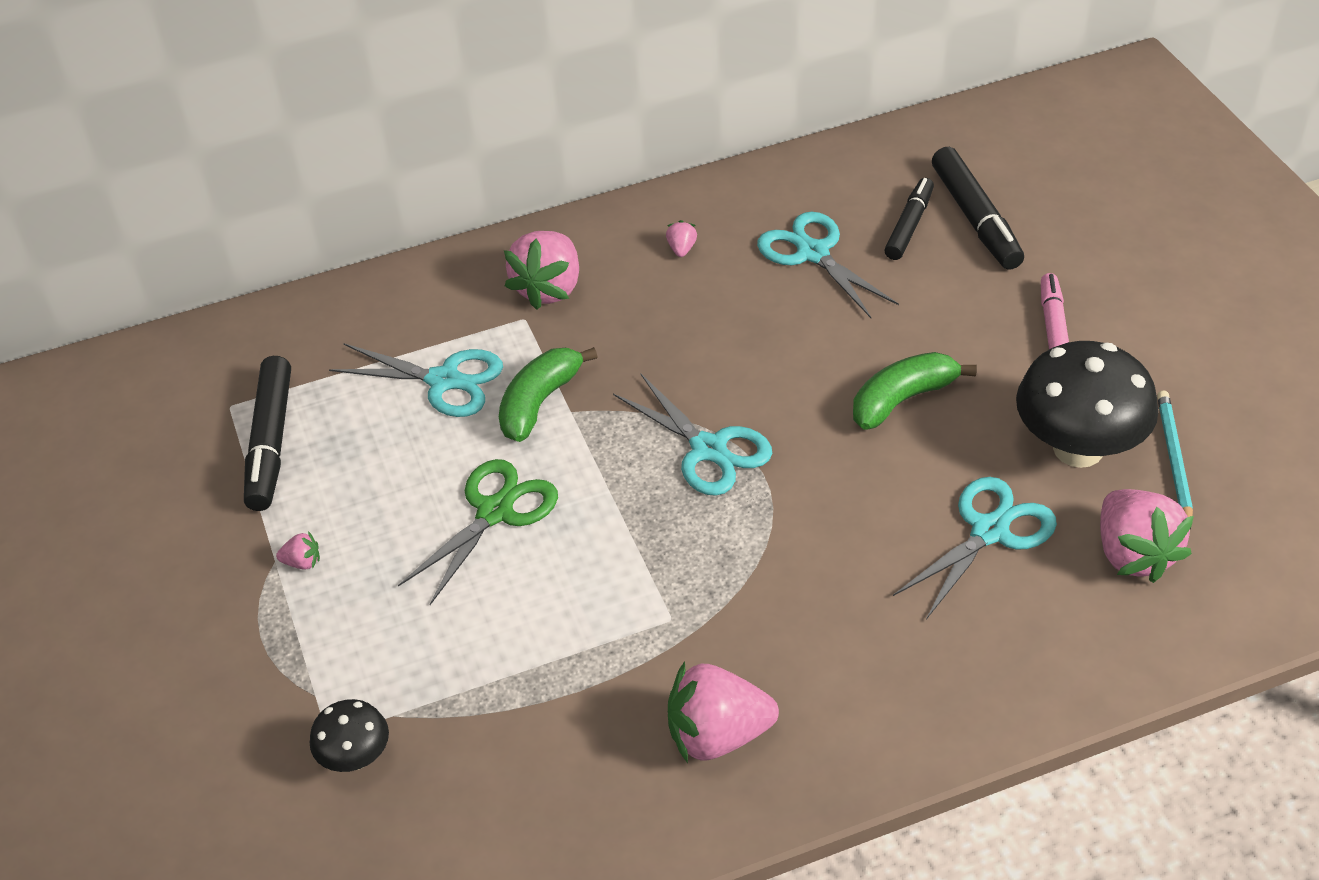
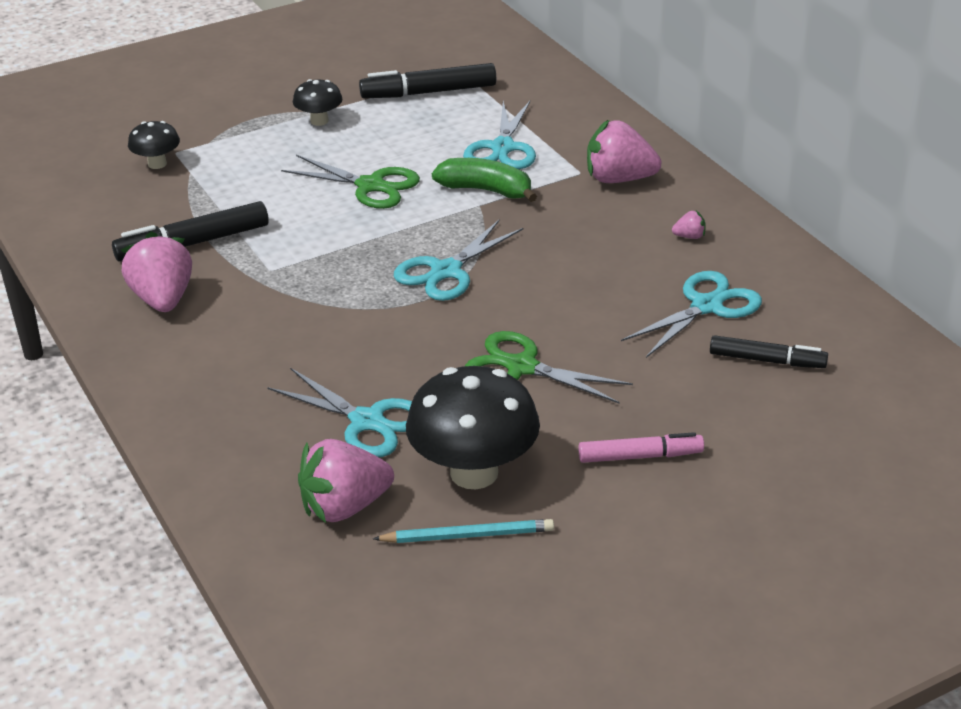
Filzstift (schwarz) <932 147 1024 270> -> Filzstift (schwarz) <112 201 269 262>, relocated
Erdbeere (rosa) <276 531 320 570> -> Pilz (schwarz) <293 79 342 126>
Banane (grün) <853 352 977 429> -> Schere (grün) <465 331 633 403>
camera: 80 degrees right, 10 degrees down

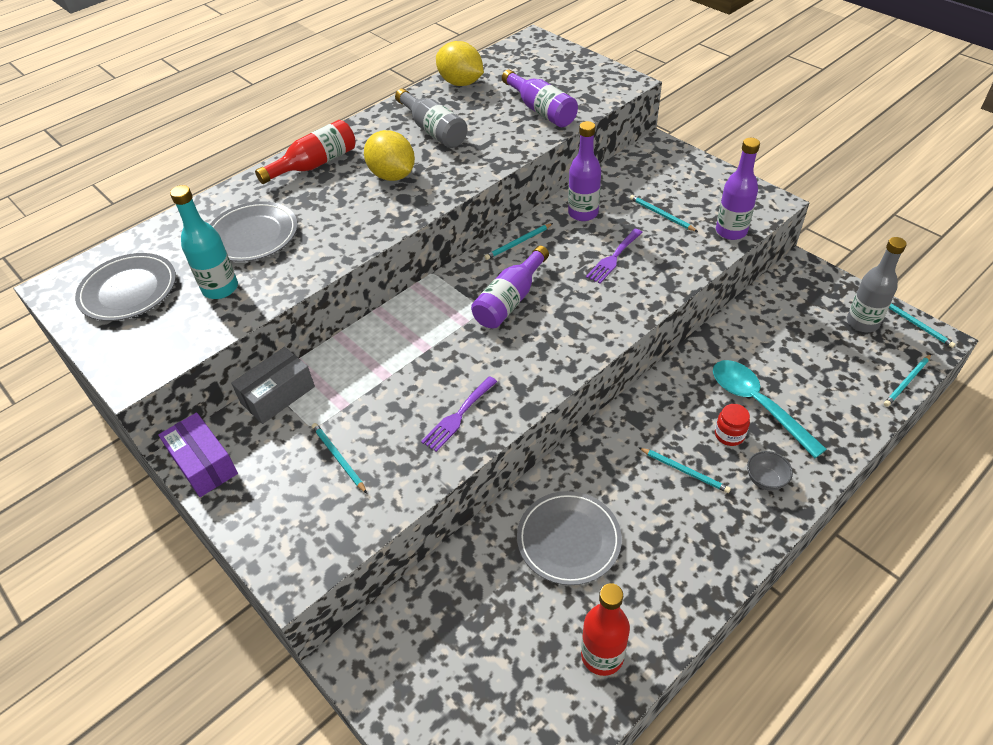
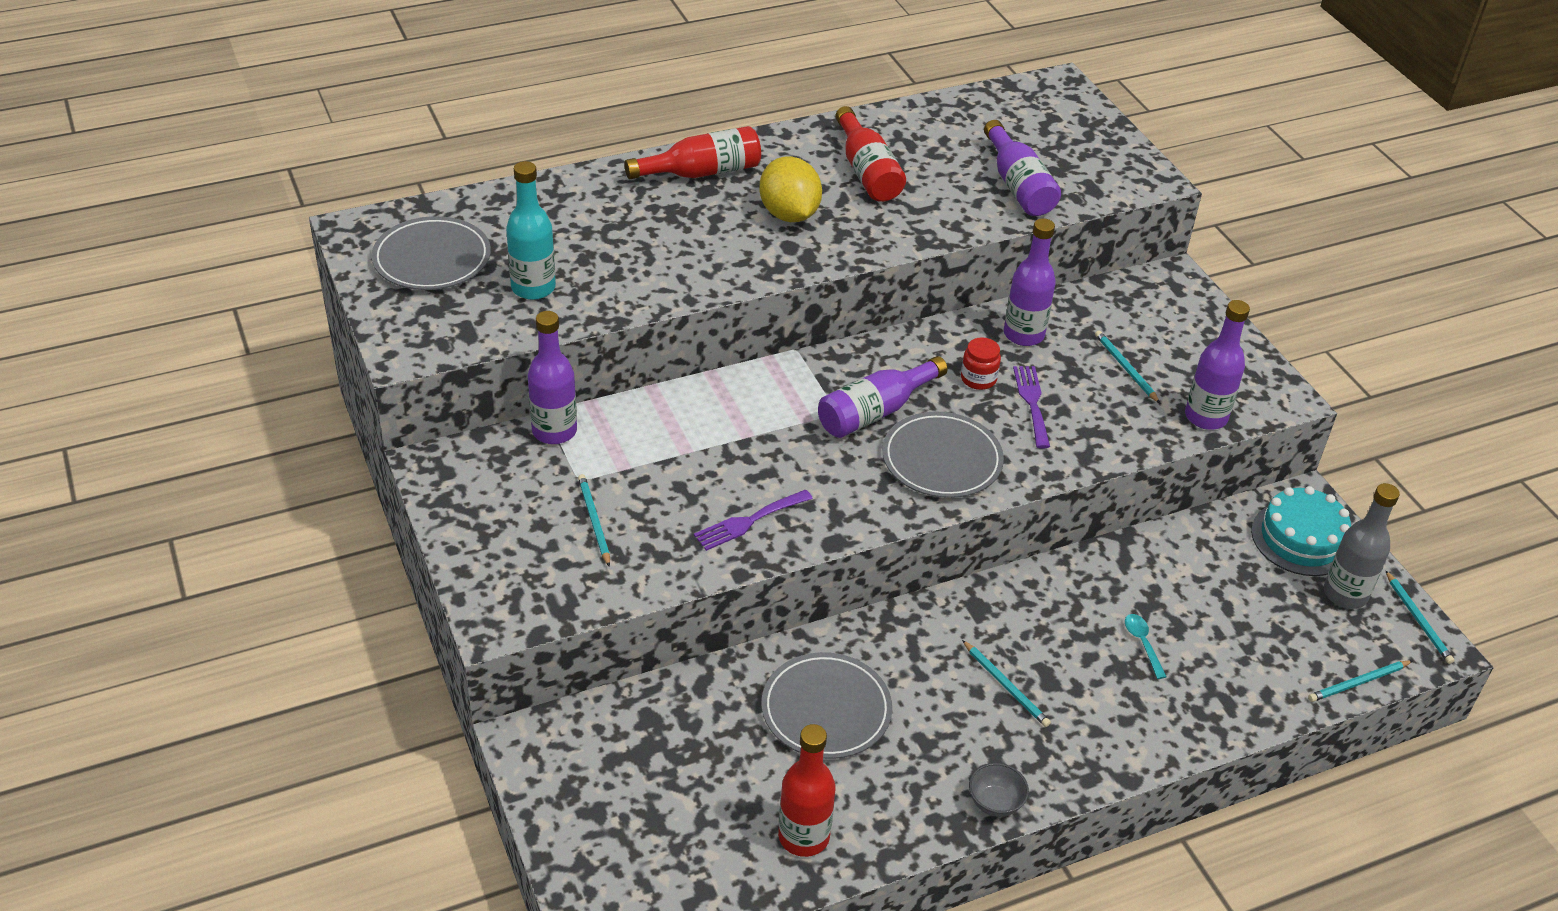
Schachtel (grau) <231 347 315 424> -> Flasche (lila) <528 311 577 444>
Flasche (grau) <395 88 467 148> -> Flasche (rot) <835 106 906 202>
Teller (grau) <210 201 298 262> -> Teller (grau) <882 412 1004 498>, relocated
Einmachglas (rot) <715 404 750 446> -> Einmachglas (rot) <961 337 1001 390>, relocated
Schüssel (grau) <747 451 793 491> -> Schüssel (grau) <969 763 1029 817>, relocated
Gabel (lila) <586 229 643 283> -> Gabel (lila) <1013 366 1050 448>, 120 degrees clockwise
Löffel (türkis) <713 360 827 458> -> Löffel (türkis) <1125 614 1167 679>, x0.43
none -> Kuchen (türkis) <1251 486 1351 576>
Schachtel (lila) <158 412 238 497> -> none
Zitrone (gelb) <436 41 484 86> -> none
Bleistift (türkis) <484 223 553 260> -> none
camera: 15 degrees right, 5 degrees down

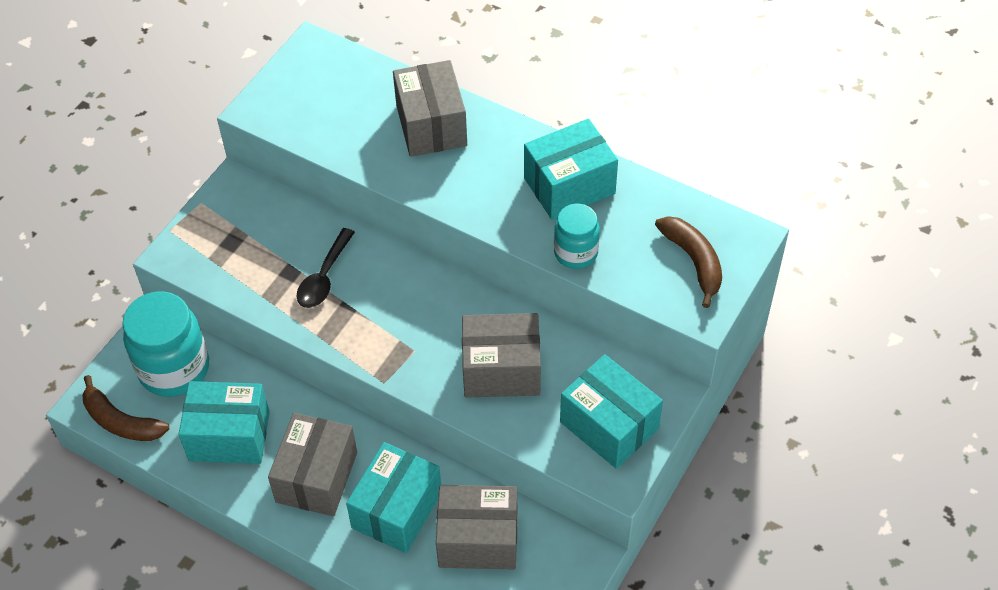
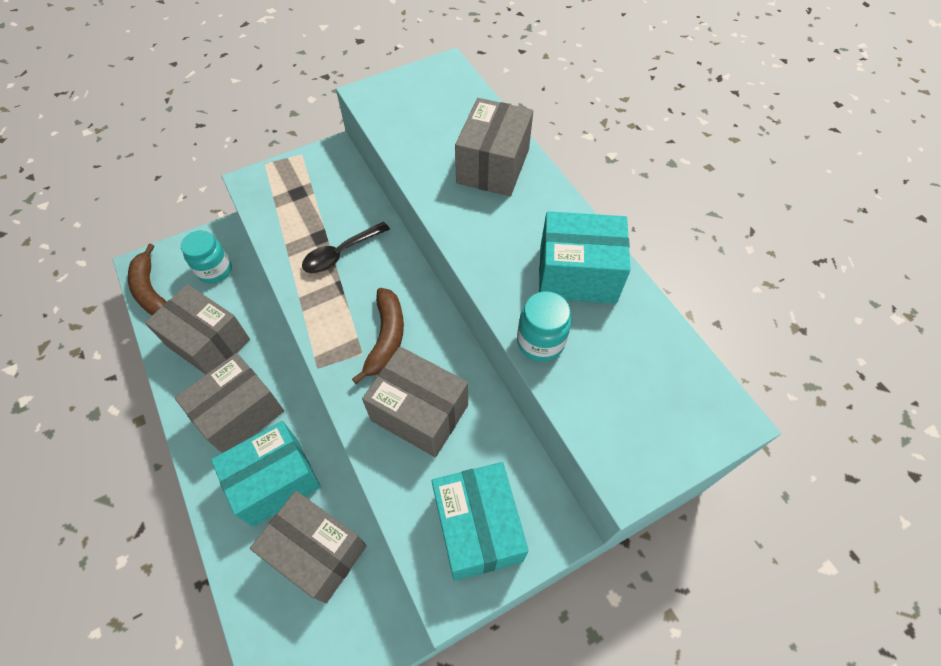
Schachtel (türkis) <178 381 270 464> -> Schachtel (grau) <145 284 250 374>
Einmachglas (türkis) <122 291 209 397> -> Einmachglas (türkis) <181 230 232 283>, x0.58
Banane (braun) <655 216 722 308> -> Banane (braun) <352 288 404 384>, relocated
camera: 30 degrees right, 5 degrees up

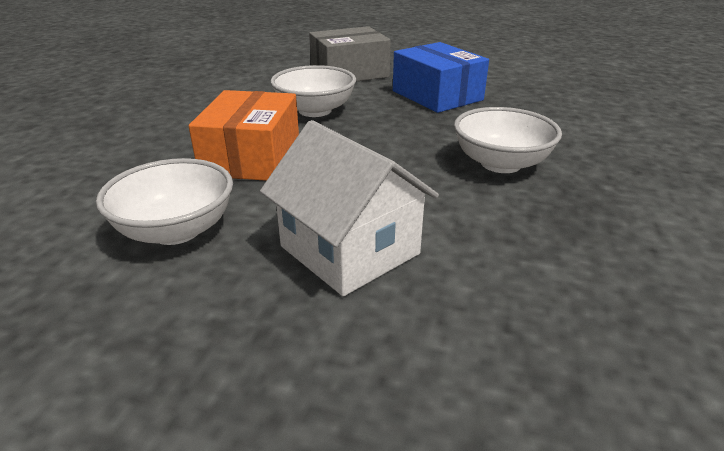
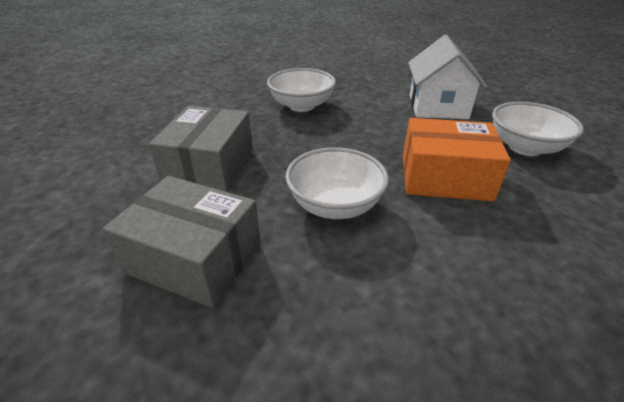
Schachtel (blau) <393 42 489 113> -> Schachtel (grau) <149 106 253 192>
Schachtel (orange) <189 90 299 181> -> Schachtel (orange) <403 118 511 201>, 45 degrees clockwise
camera: 135 degrees left, 5 degrees up

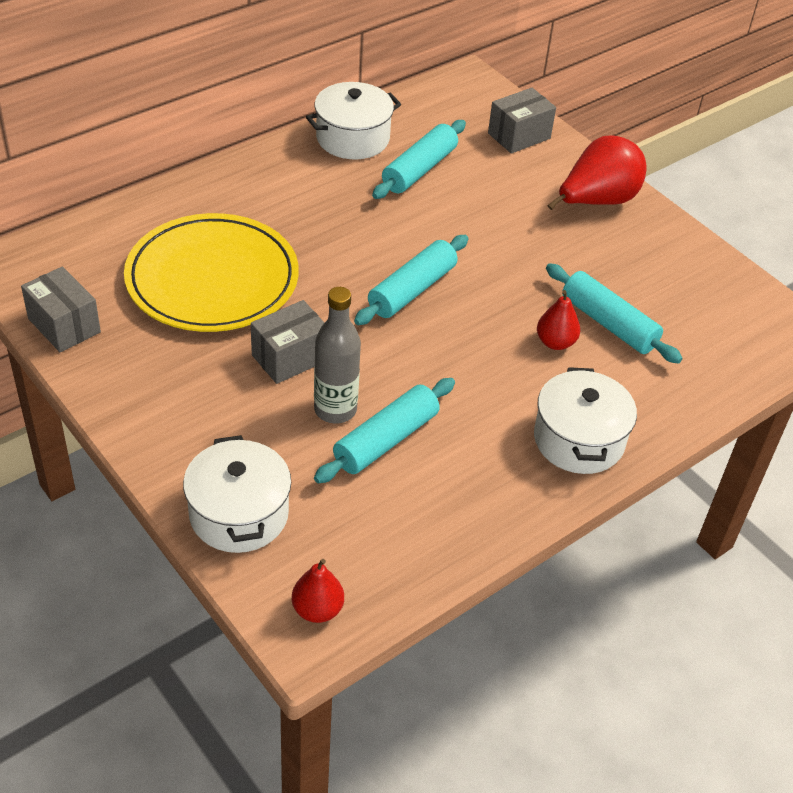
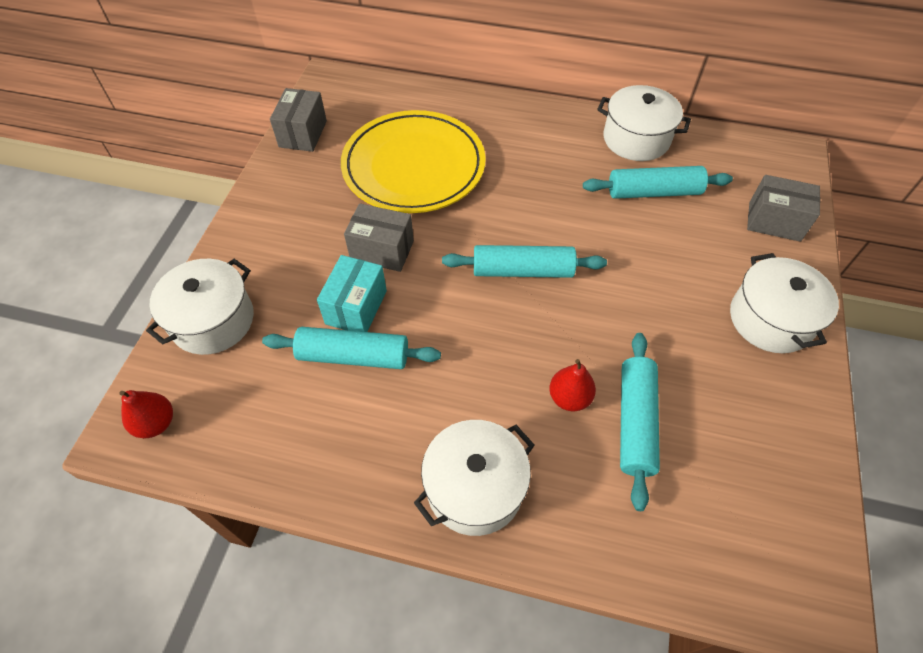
Flasche (grau) <314 287 361 424> -> Schachtel (türkis) <317 255 387 332>
Birne (rot) <547 135 647 210> -> Kochtopf (weiß) <730 253 839 353>
camera: 55 degrees right, 10 degrees up

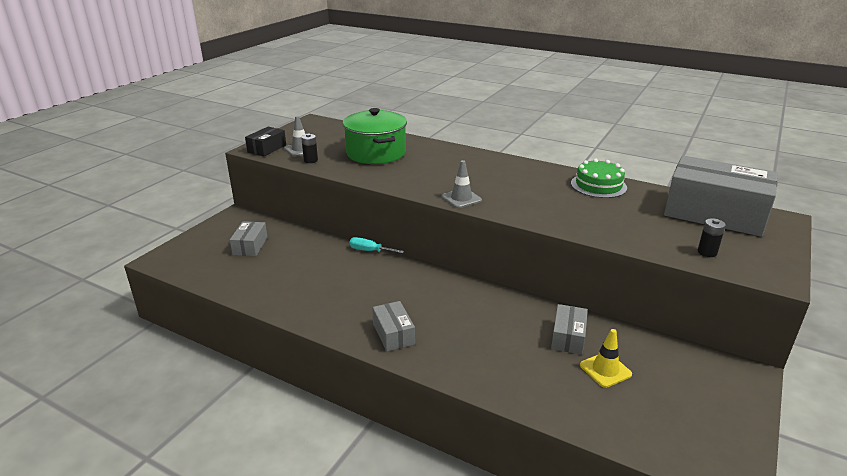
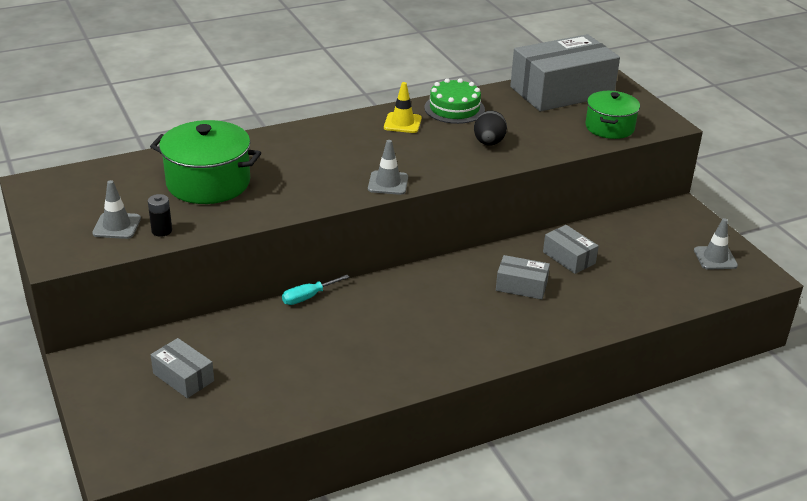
Leitkegel (gelb) <580 329 632 388> -> Leitkegel (gelb) <384 82 422 133>, relocated
none -> Ei (schwarz) <474 111 507 146>
Schachtel (grau) <372 301 415 351> -> Schachtel (grau) <496 255 550 299>, relocated
Batterie (schwarz) <698 218 726 257> -> Kochtopf (grün) <585 91 640 139>
none -> Leitkegel (grau) <694 218 738 270>
Schachtel (schwarz) <245 127 286 156> -> none
camera: 55 degrees left, 5 degrees up

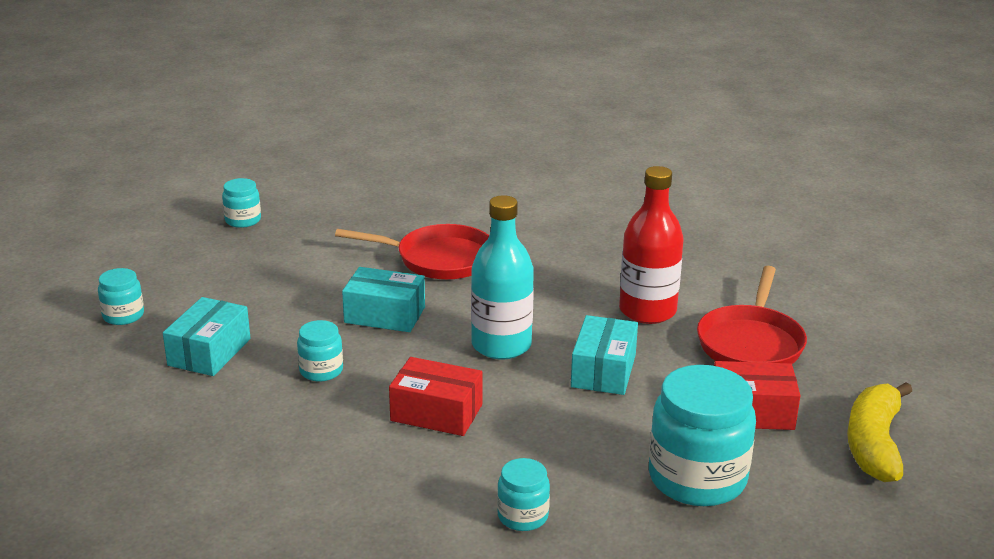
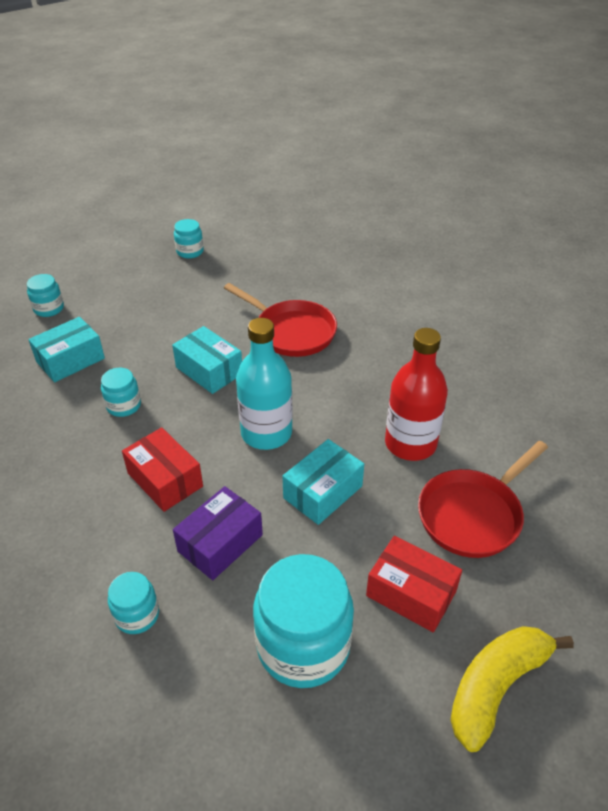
none -> Schachtel (lila) <173 486 263 580>
camera: 30 degrees right, 15 degrees up

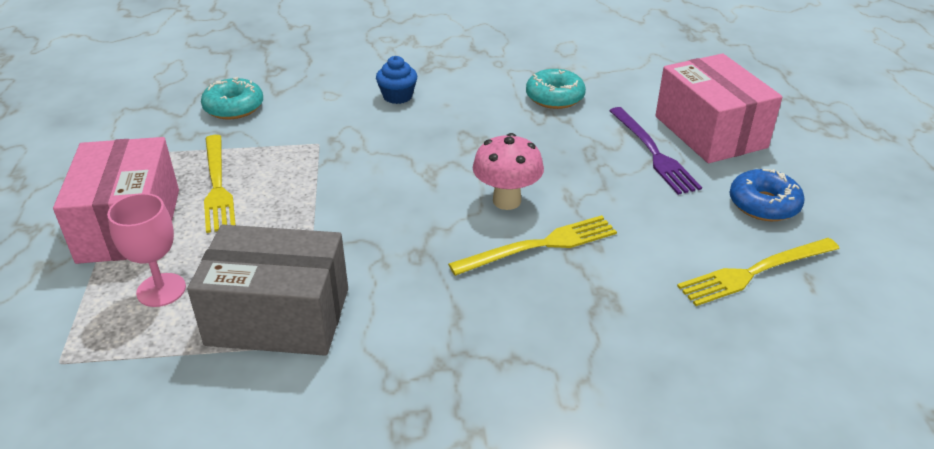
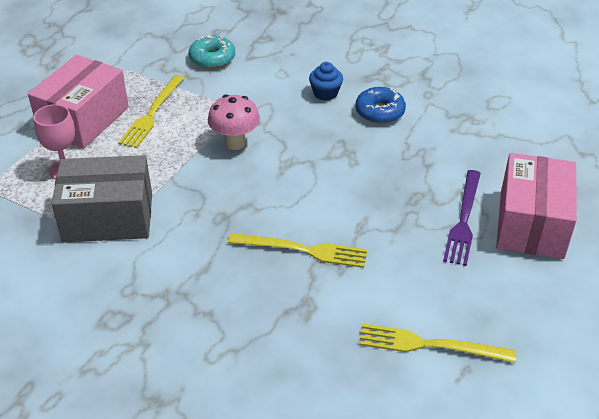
Schachtel (grau) <187 225 348 356> -> Schachtel (grau) <51 155 152 243>, 45 degrees counterclockwise
Pilz (rosa) <473 133 544 210> -> Pilz (rosa) <208 94 260 150>, relocated
Donut (blau) <730 169 805 221> -> Donut (blau) <355 87 406 124>, relocated
Donut (türkis) <526 69 586 109> -> none
camera: 35 degrees right, 5 degrees up

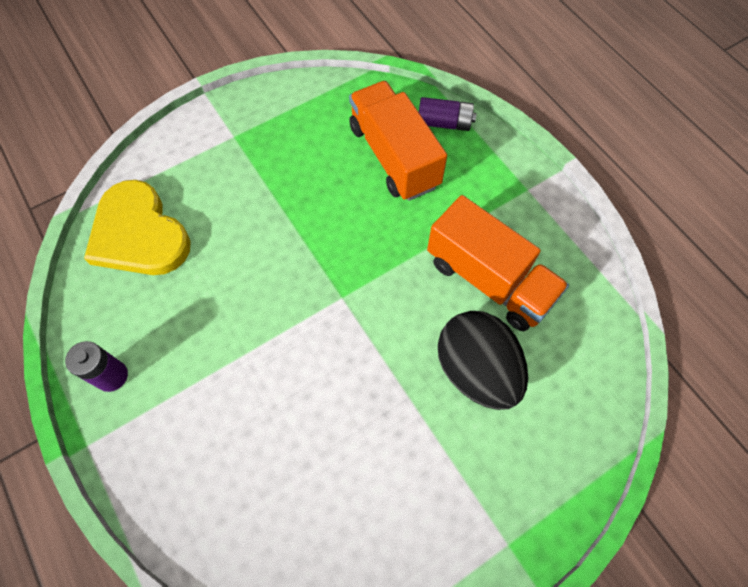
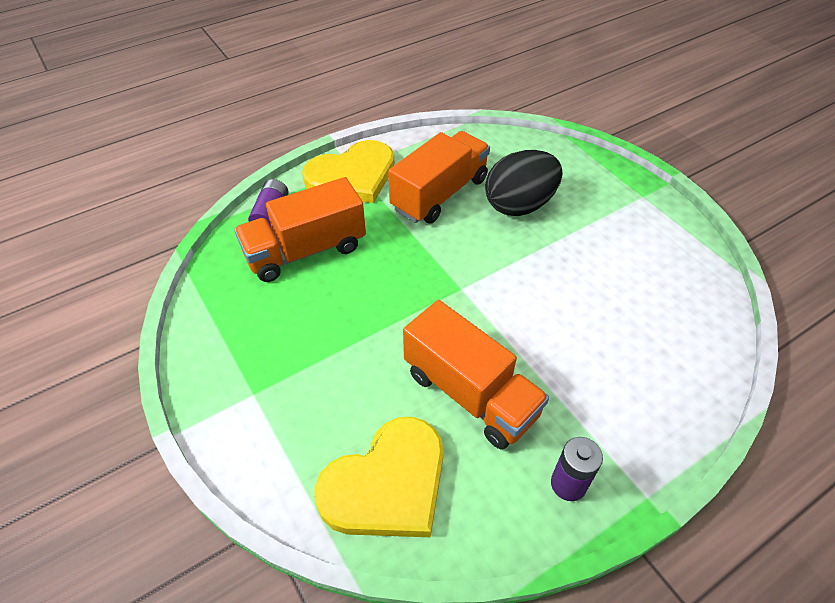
none -> Herz (gelb) <302 140 394 203>
none -> Lastwagen (orange) <403 300 549 449>
camera: 90 degrees left, 15 degrees down

